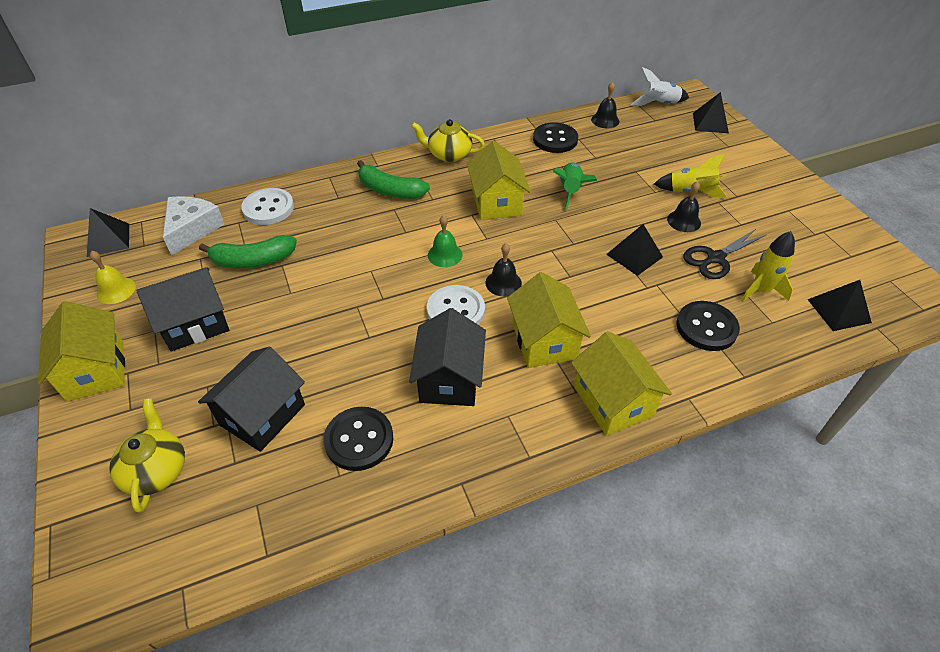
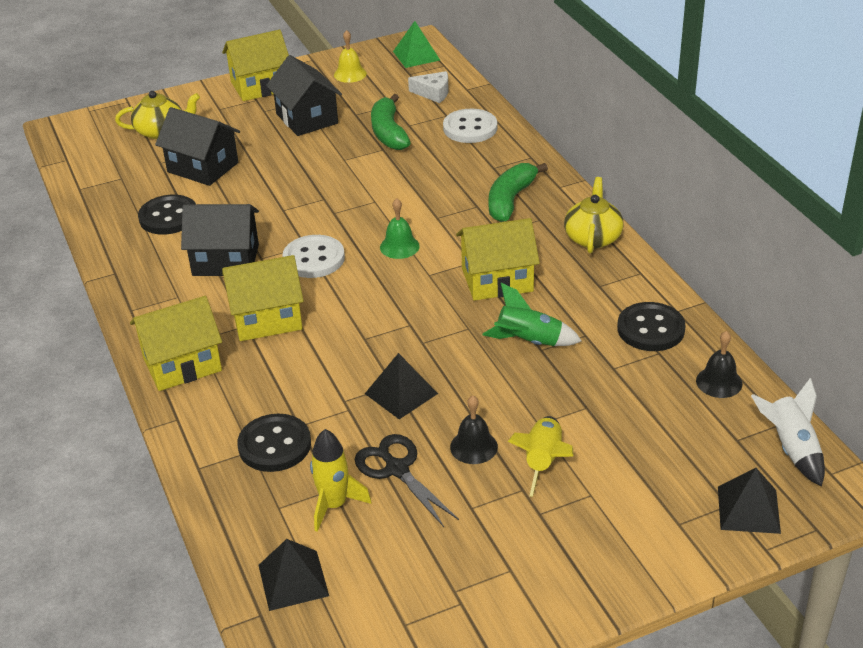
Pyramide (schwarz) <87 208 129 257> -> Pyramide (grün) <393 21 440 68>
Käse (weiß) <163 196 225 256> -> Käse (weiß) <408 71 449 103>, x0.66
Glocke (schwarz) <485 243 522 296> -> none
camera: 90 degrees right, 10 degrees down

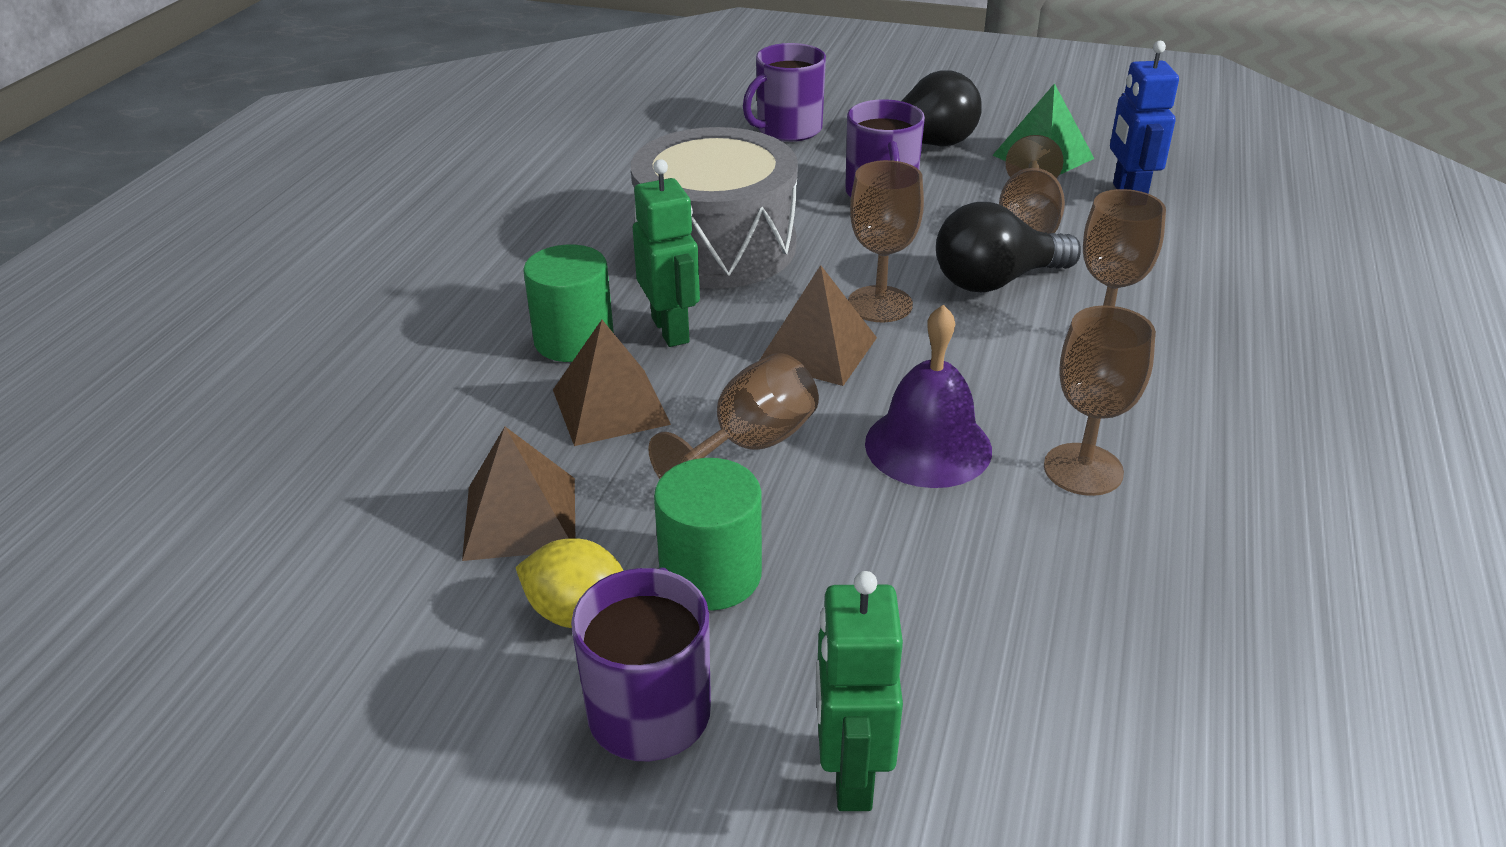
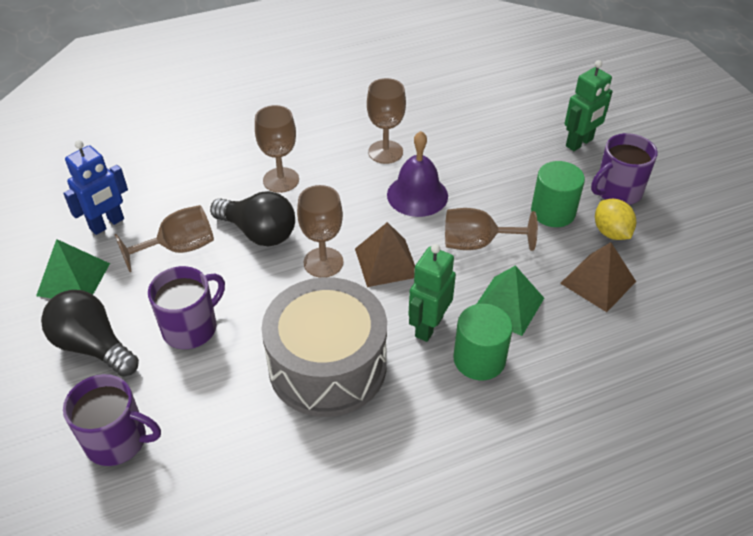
Pyramide (braun) <553 320 671 446> -> Pyramide (grün) <477 265 544 336>
camera: 130 degrees left, 10 degrees up

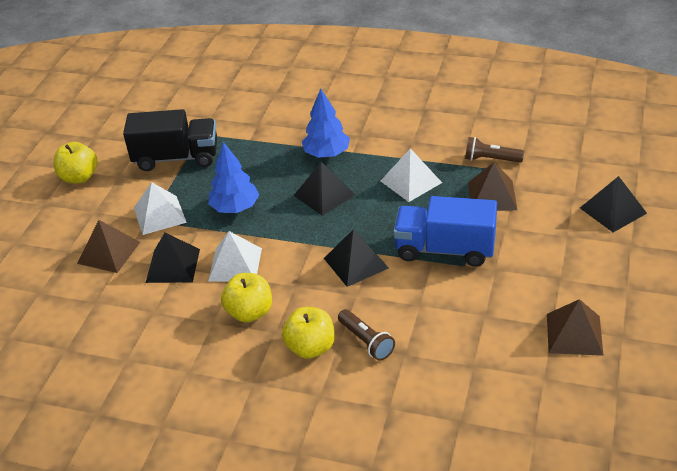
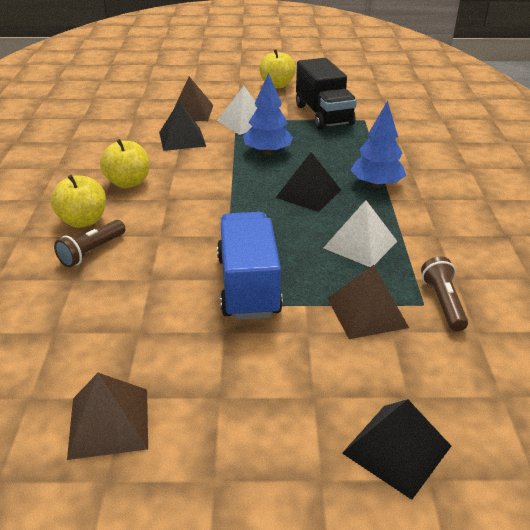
Pyramide (weiß) <208 231 262 282> -> none
Pyramide (schwarz) <324 229 389 287> -> none
camera: 70 degrees right, 5 degrees down

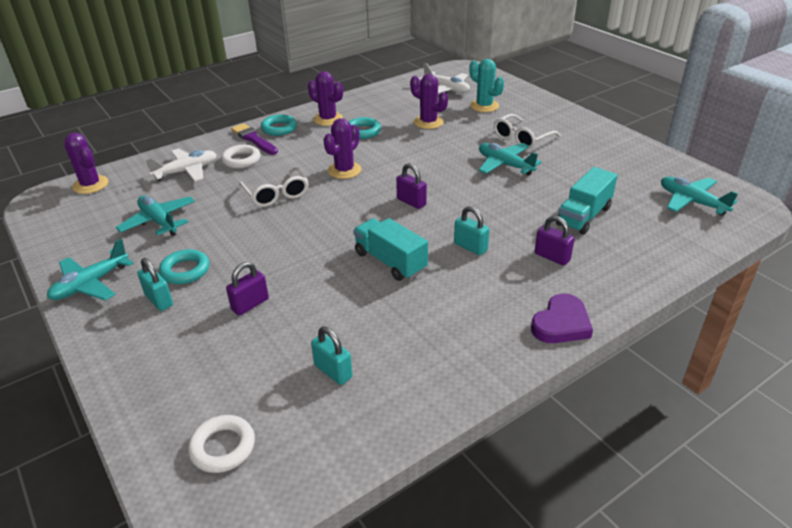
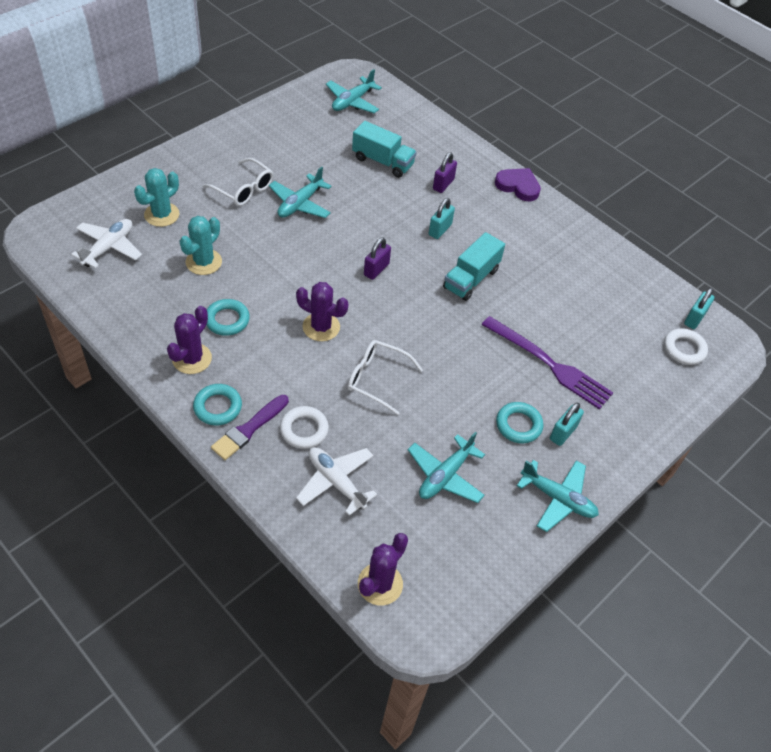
Kaktus (lila) <410 74 448 129> -> Kaktus (türkis) <180 216 222 275>
Brille (weiß) <239 167 309 207> -> Brille (weiß) <348 340 423 415>, 120 degrees counterclockwise
Vorhängeschloss (lila) <226 262 269 316> -> Gabel (lila) <481 316 613 410>
Vorhängeschloss (türkis) <311 327 353 385> -> Vorhängeschloss (türkis) <684 288 714 329>, relocated
camera: 105 degrees left, 15 degrees up

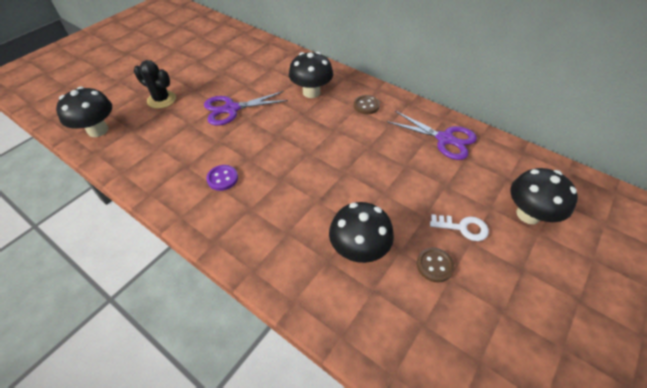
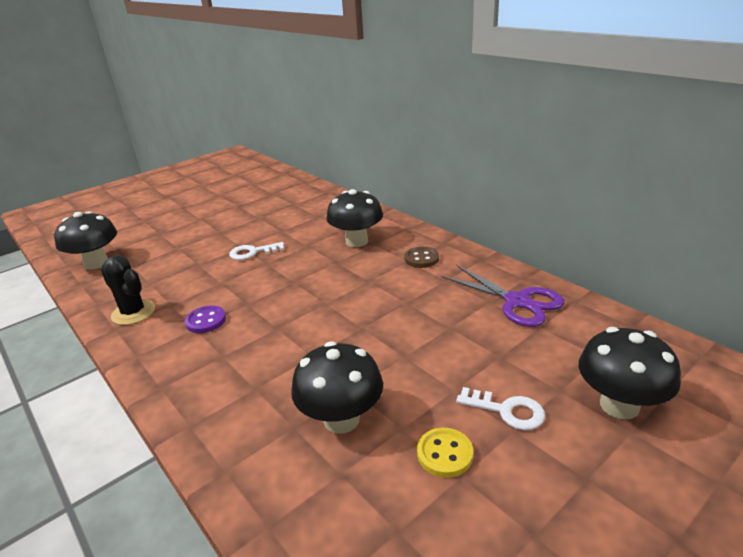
Kaktus (schwarz) <134 60 176 109> -> Kaktus (schwarz) <101 256 155 325>, relocated
Schere (lila) <204 91 288 125> -> Schlüssel (weiß) <229 242 284 260>
Knopf (braun) <417 247 454 282> -> Knopf (gelb) <417 428 473 478>
camera: 15 degrees right, 20 degrees down

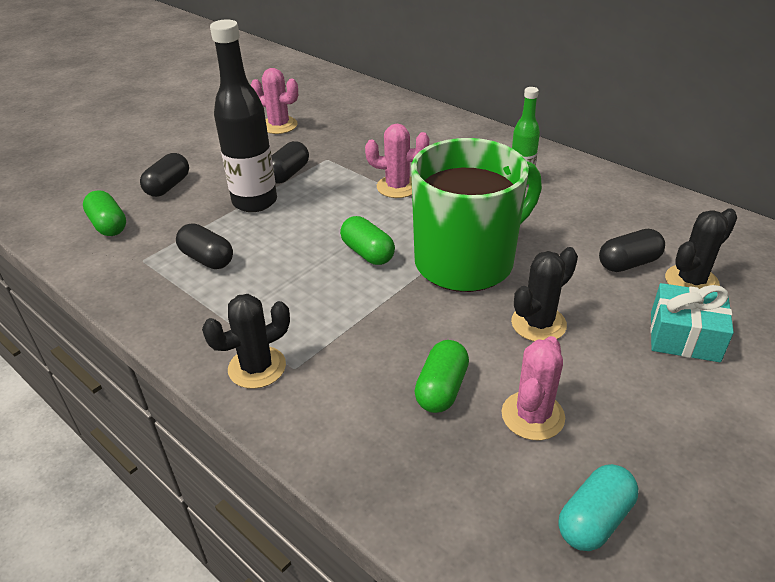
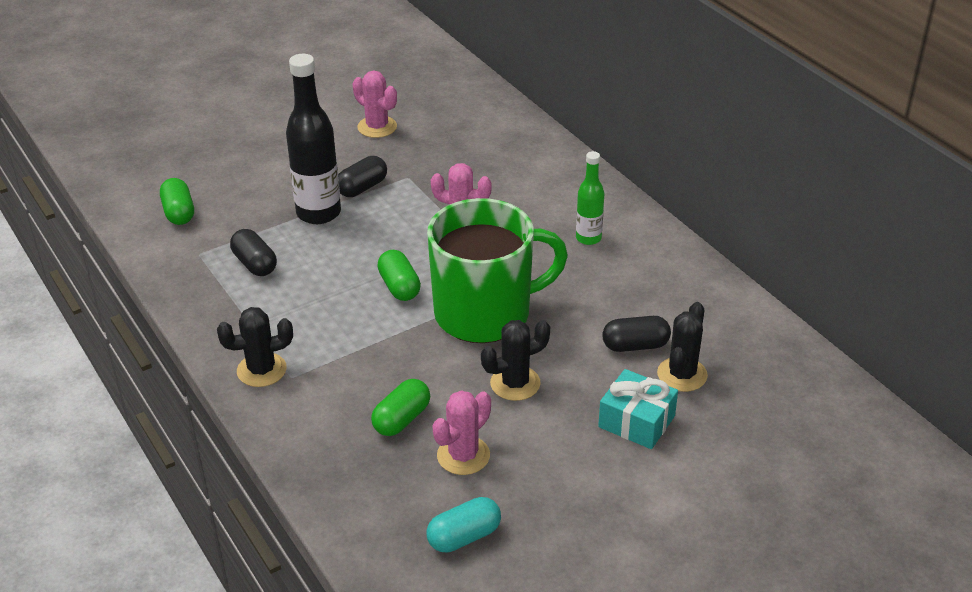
Kaktus (schwarz) <665 208 737 289> -> Kaktus (schwarz) <657 302 708 392>, 45 degrees counterclockwise
Kapsel (schwarz) <140 153 189 197> -> none
camera: 15 degrees right, 0 degrees up

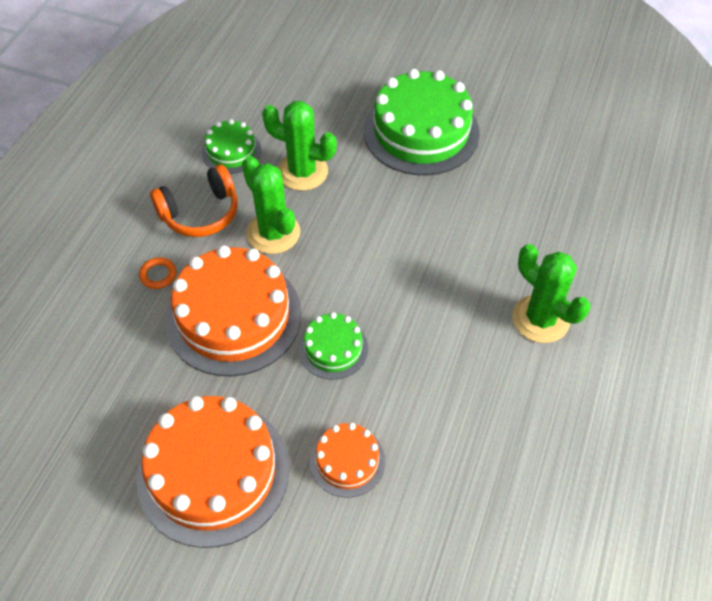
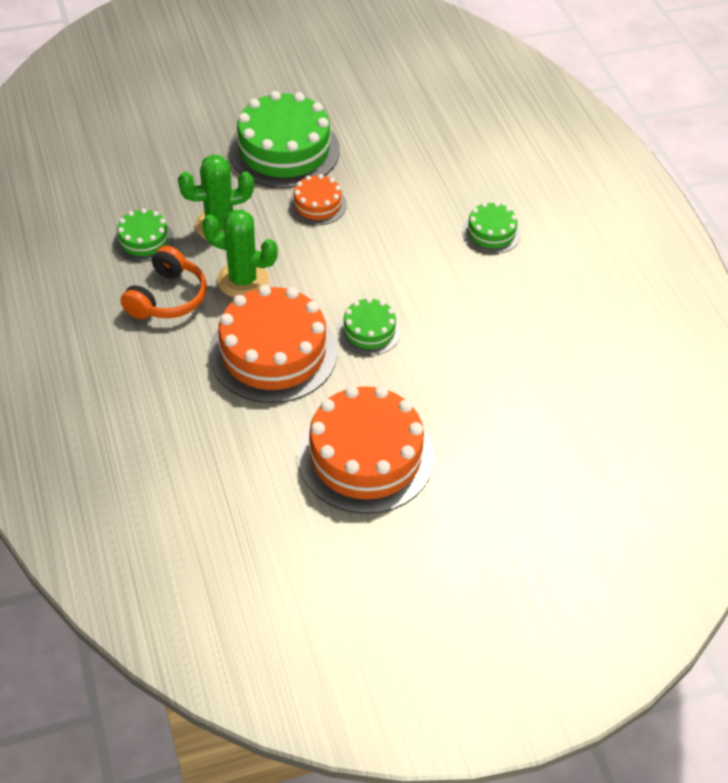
Kuchen (orange) <310 423 385 498> -> Kuchen (orange) <289 174 347 225>, relocated
Kaktus (grün) <512 244 590 343> -> Kuchen (grün) <462 202 521 254>
Ring (orange) <139 257 176 289> -> none
camera: 40 degrees left, 5 degrees down

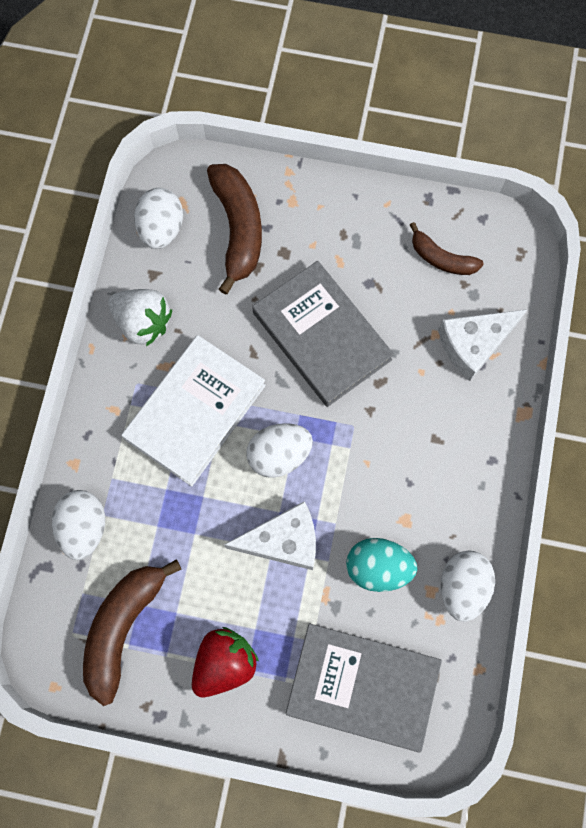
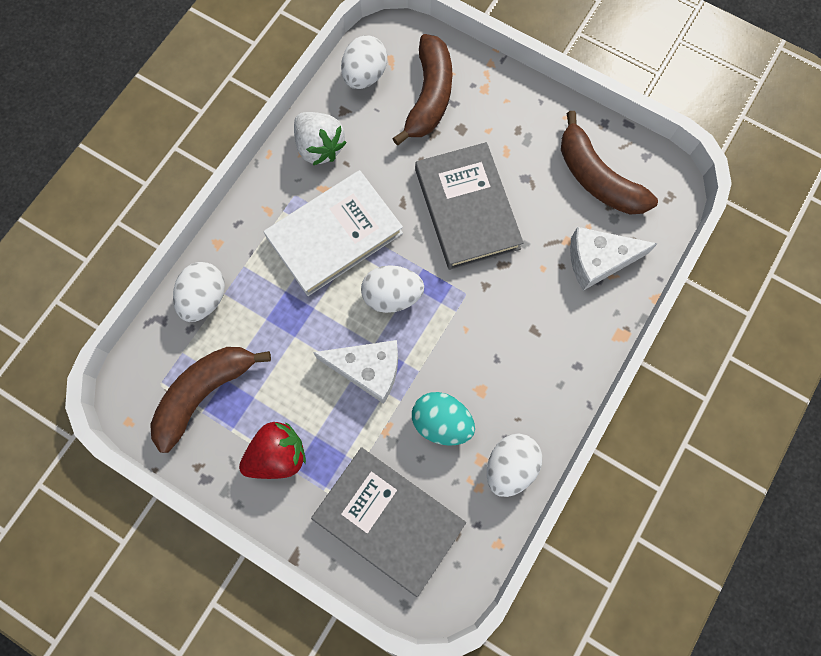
Banane (braun) <410 222 484 275> -> Banane (braun) <561 111 658 214>, x1.68
camera: 20 degrees right, 0 degrees up

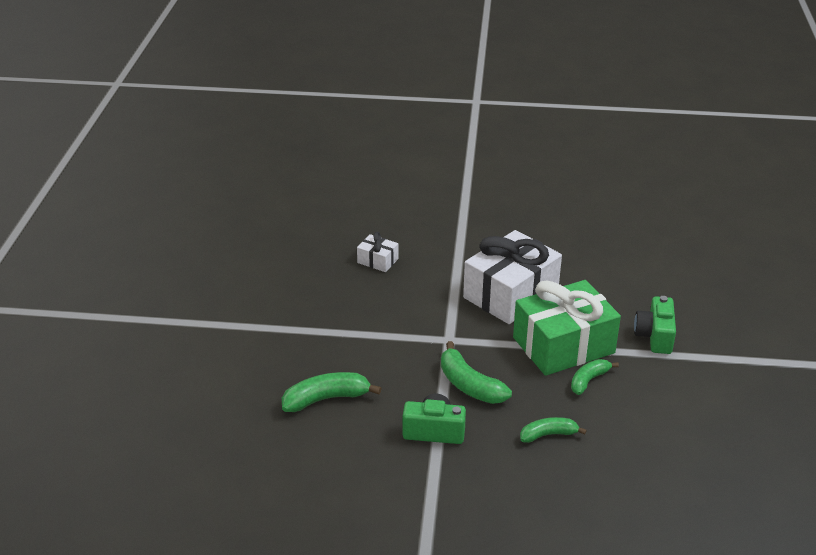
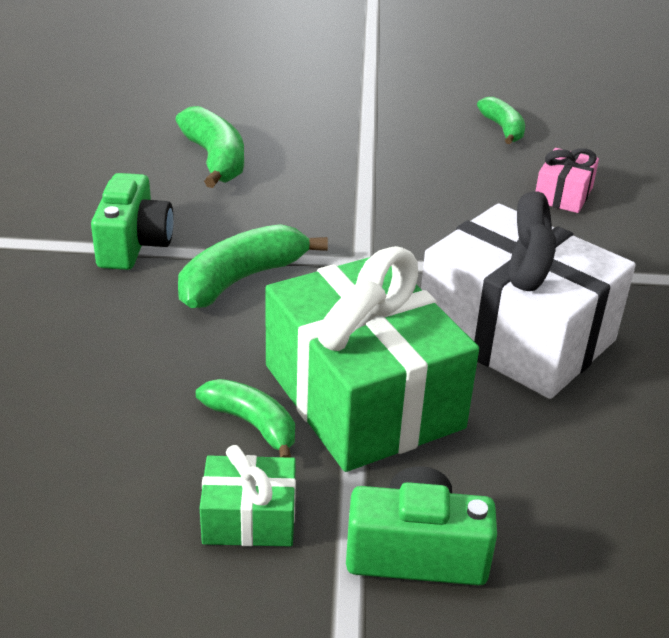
none -> Geschenk (grün) <200 445 296 546>
Banane (grün) <520 417 587 443> -> Banane (grün) <477 97 525 144>, relocated
Geschenk (weiß) <357 232 399 272> -> Geschenk (rosa) <536 148 599 213>
camera: 85 degrees right, 0 degrees up

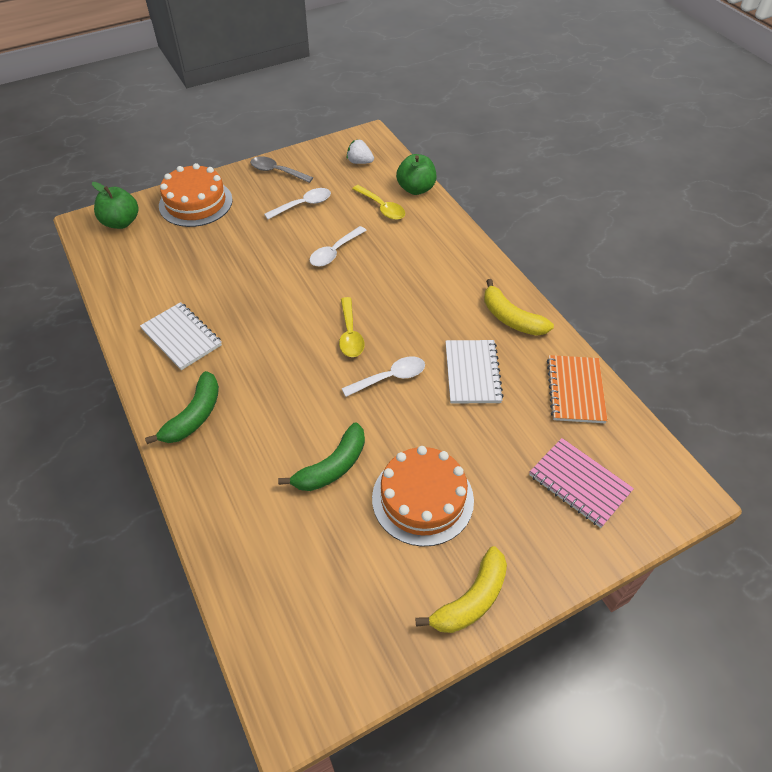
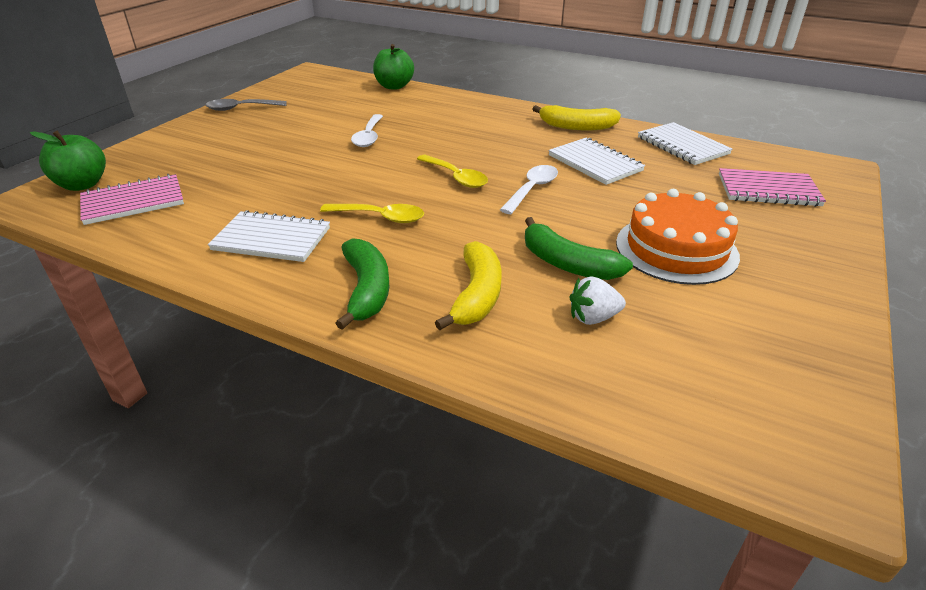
none -> Notizbuch (rosa) <80 174 184 225>
Löffel (gelb) <352 185 405 220> -> Löffel (gelb) <320 204 424 223>, relocated
Banane (gelb) <416 546 507 633> -> Banane (gelb) <435 241 502 330>, relocated
Banane (grün) <278 423 365 491> -> Banane (grün) <525 217 633 280>, 120 degrees clockwise
Erdbeere (weiß) <346 139 374 164> -> Erdbeere (weiß) <570 276 626 325>, relocated
Notizbuch (orange) <547 355 608 423> -> Notizbuch (weiß) <638 122 732 165>
Kuchen (orange) <159 163 233 227> -> none
Löffel (weiß) <264 188 331 219> -> none
camera: 35 degrees left, 15 degrees down

